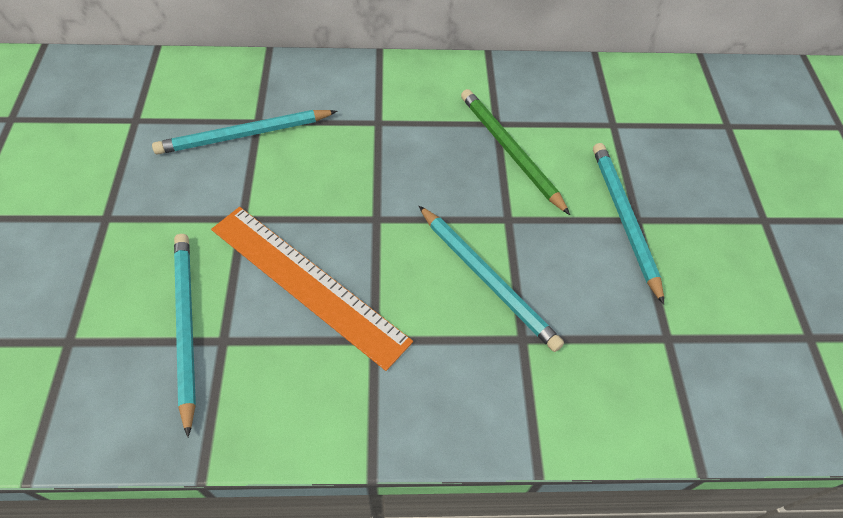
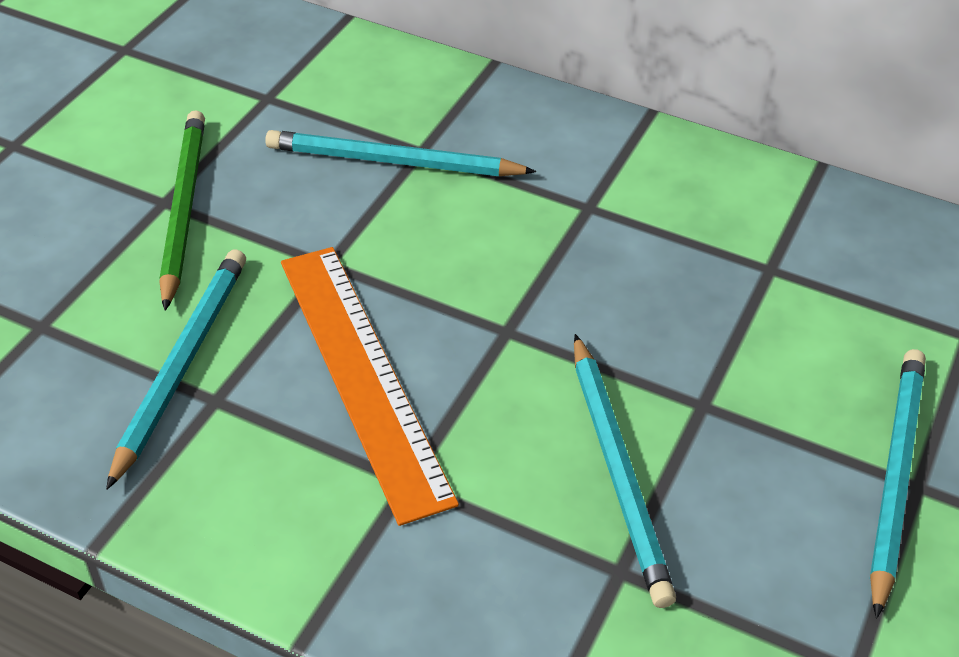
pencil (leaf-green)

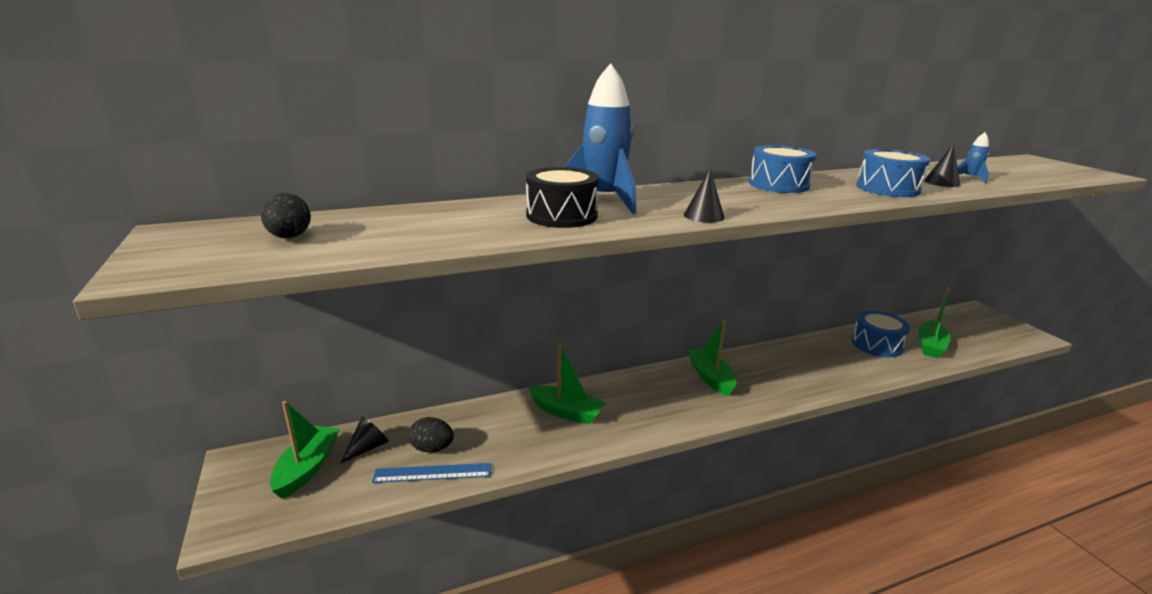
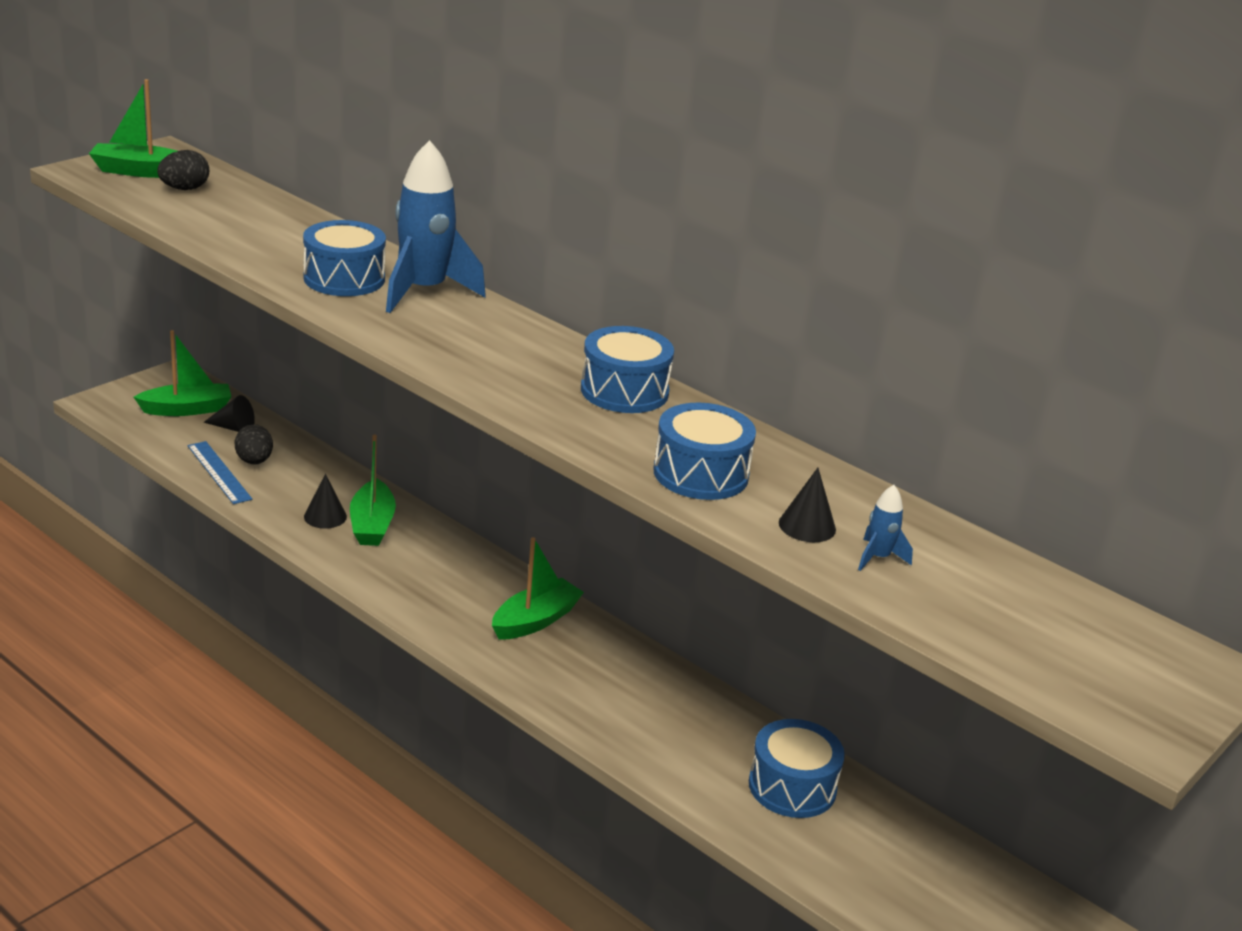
toy boat (leaf-green) (1st from left)
drum (royal blue) (1st from left)
cone shape (ebony) (2nd from left)

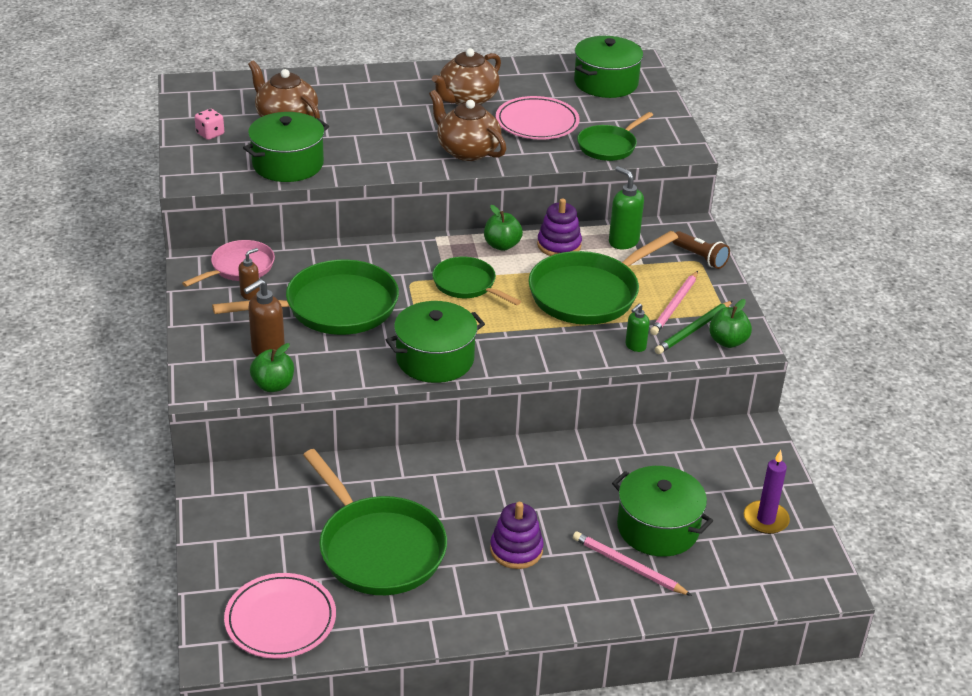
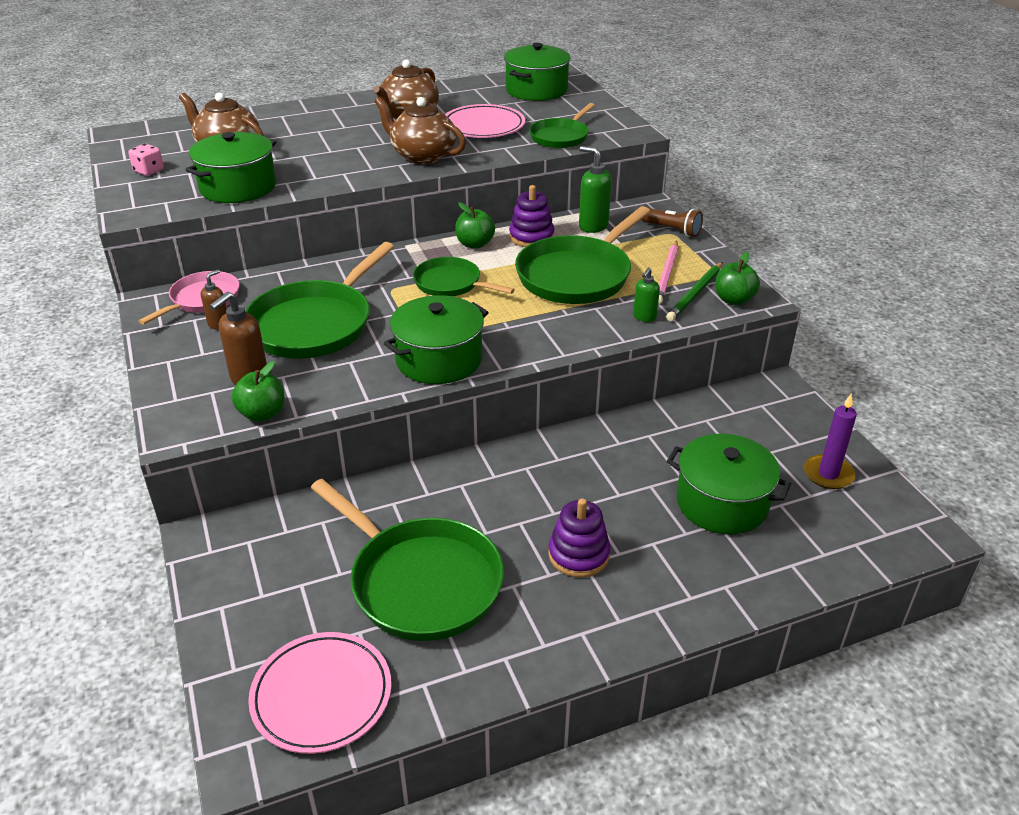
pan (leaf-green) (1st from left)
pencil (rosy) (1st from left in the first image)

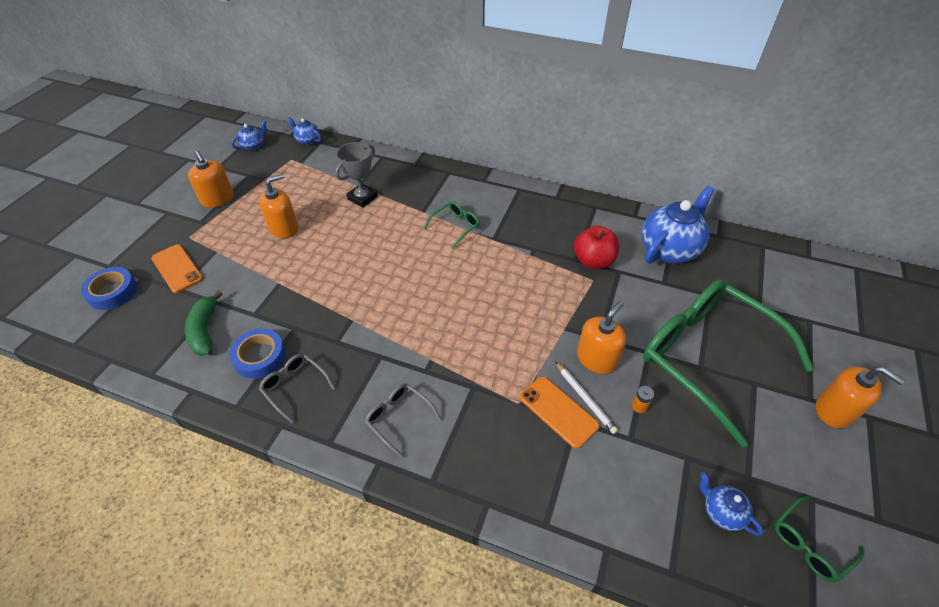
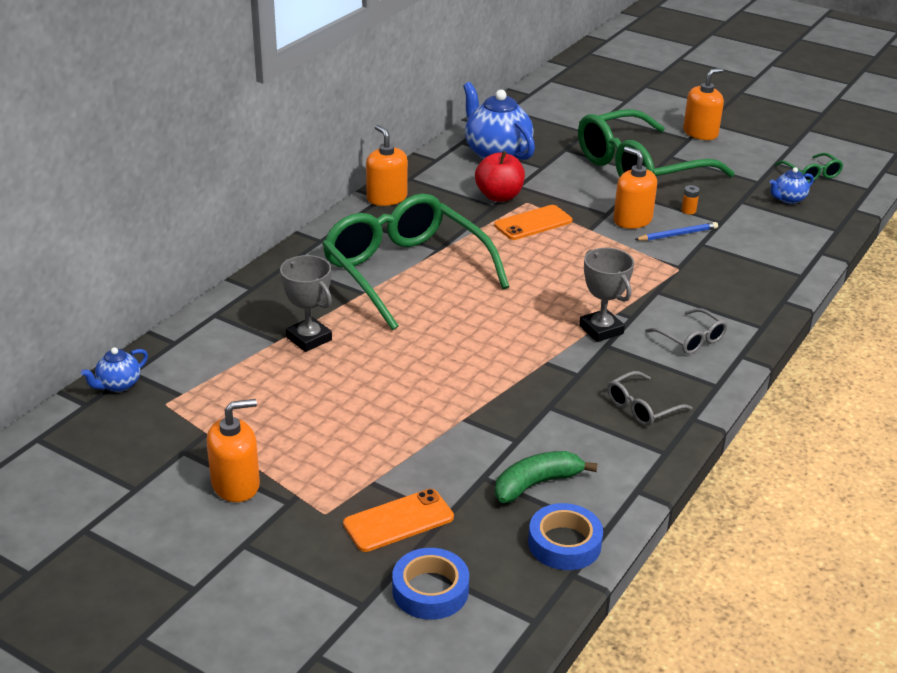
glasses (leaf-green) (1st from left)
soap dispenser (orange-coloured) (2nd from left)
mobile phone (orange-coloured) (2nd from left)
banana (leaf-green)
sticky tape (royal blue) (2nd from left)
trophy (grey) (2nd from left)
pencil (royal blue)
glasses (grey) (2nd from left)
china teapot (royal blue) (1st from left in the first image)

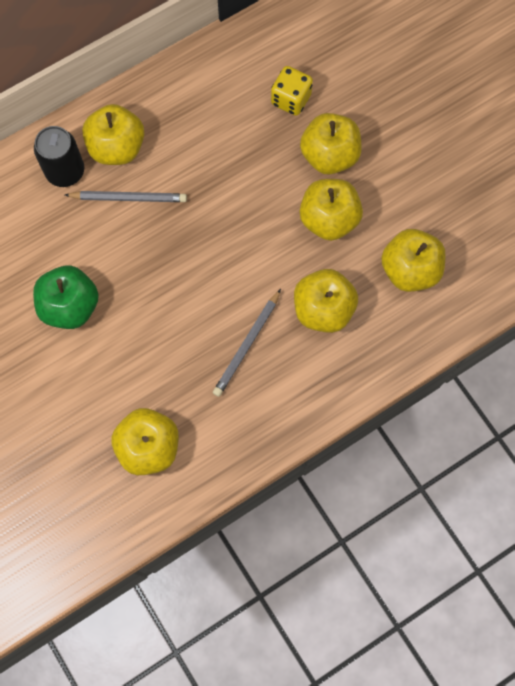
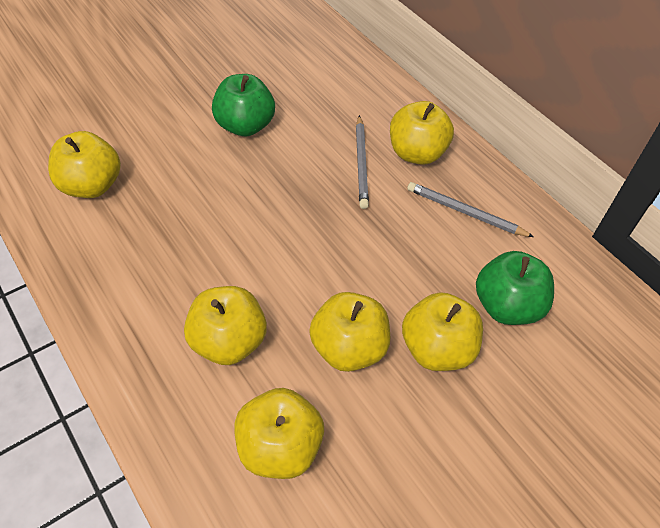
pencil (grey) (2nd from left)
toy apple (leaf-green) (2nd from left)
tin (ebony)

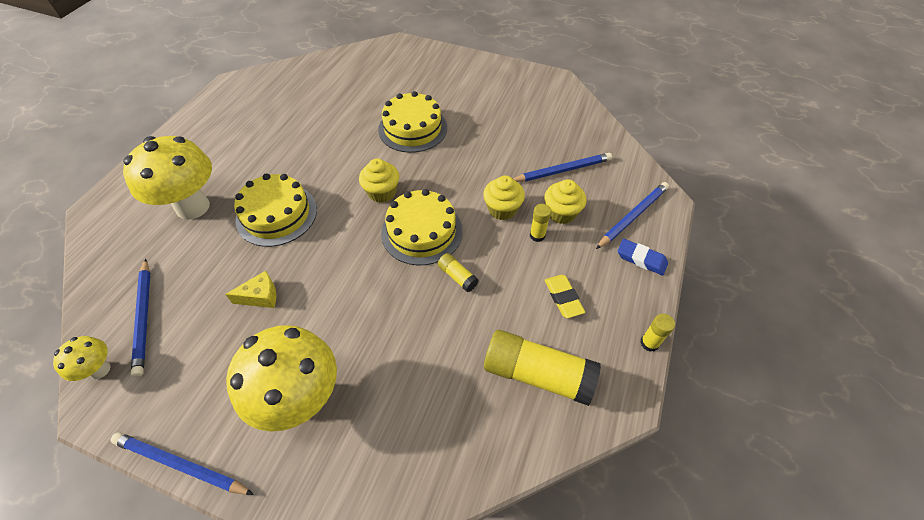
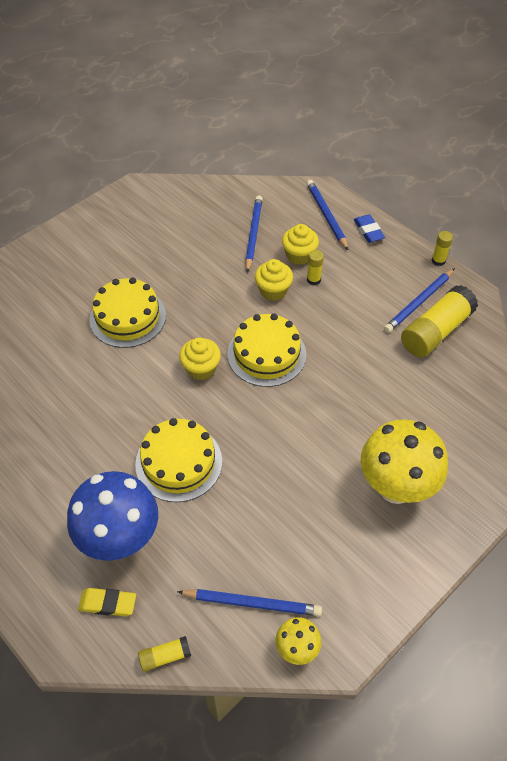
fungus (royal blue)
gum eraser (golden)
glue (golden) (1st from left)
gum eraser (royal blue)
pencil (royal blue) (4th from left)
cheese wedge (golden)

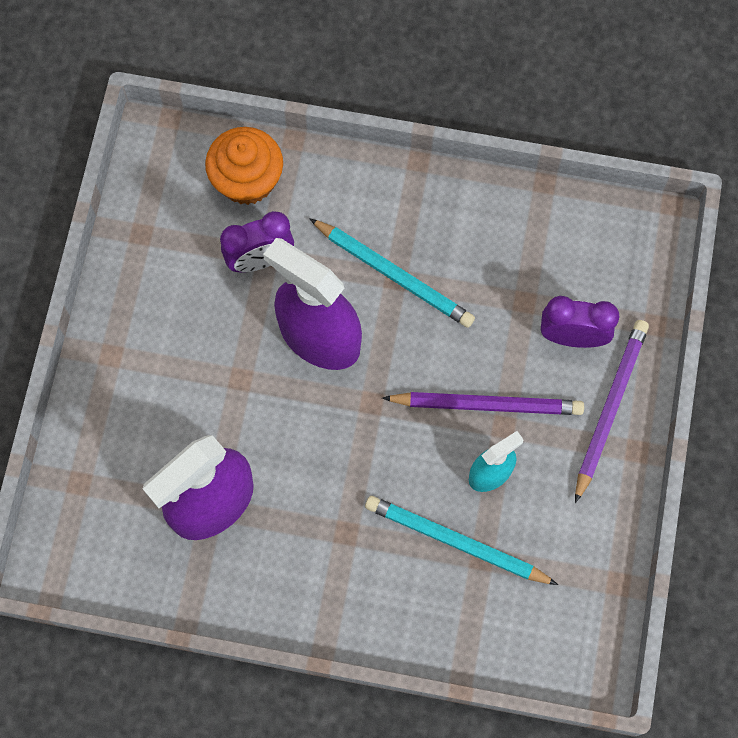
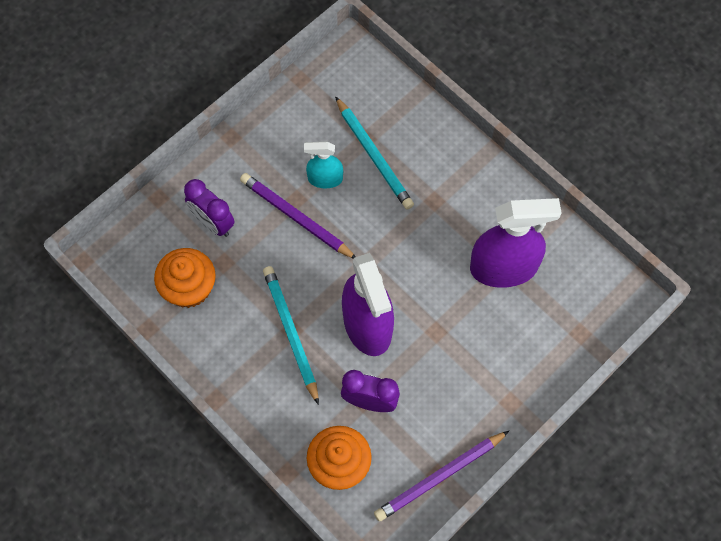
muffin (orange-coloured) (1st from left)
pencil (royal purple) (2nd from left)

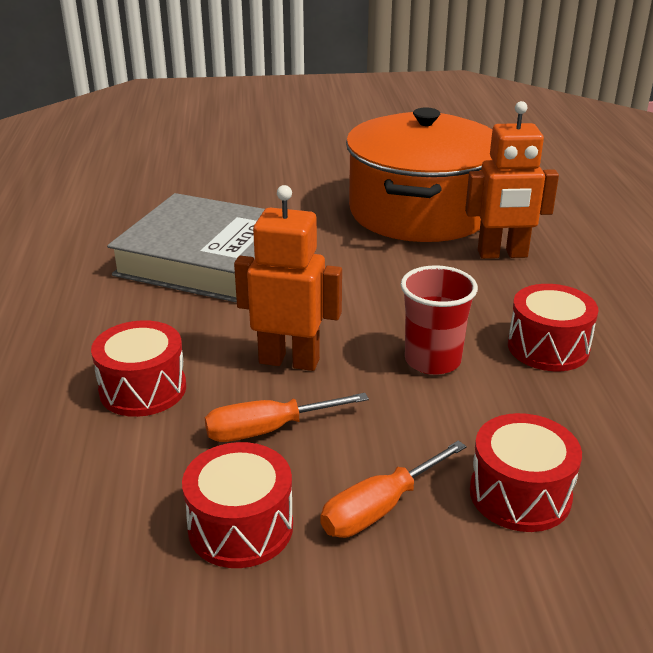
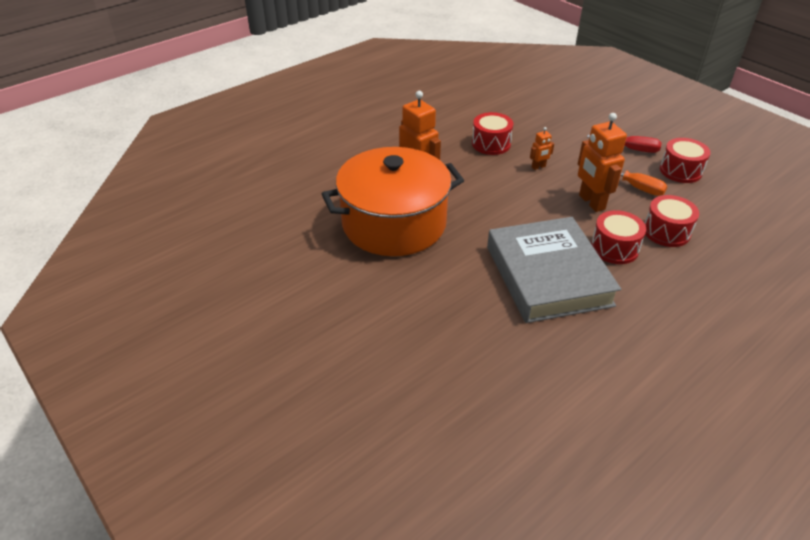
robot figure (orange-coloured) (2nd from left)
flat screwdriver (red)
drum (red) (2nd from left)

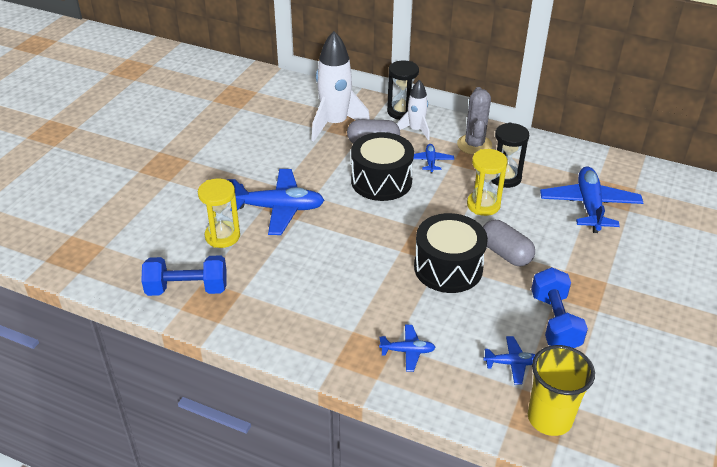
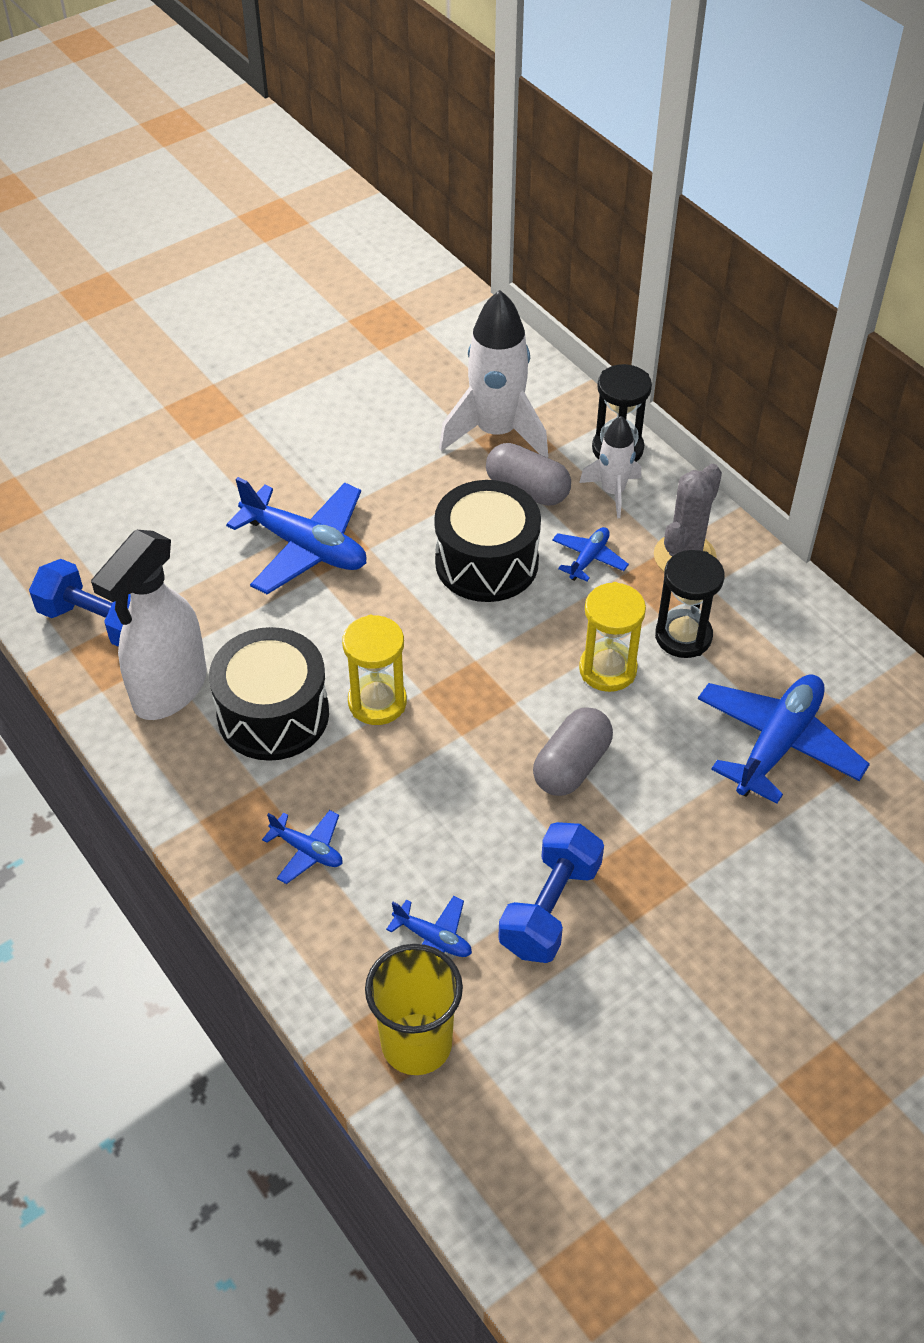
sprayer (snow-white)
drum (ebony) (1st from left)
sand timer (golden) (1st from left)
pill (grey) (2nd from left)

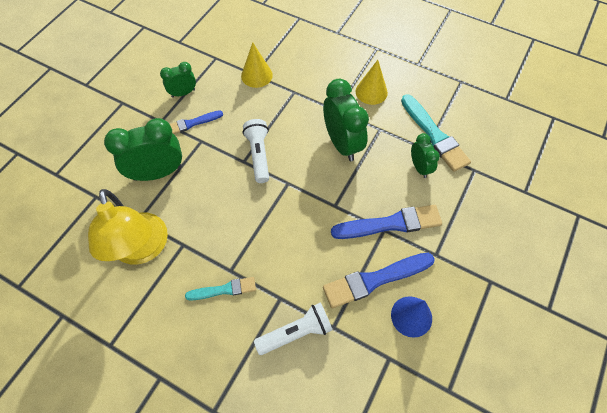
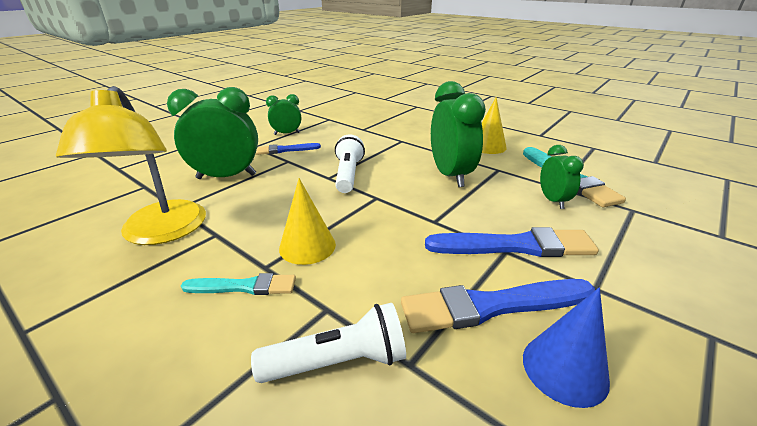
cone shape (golden) (1st from left)

